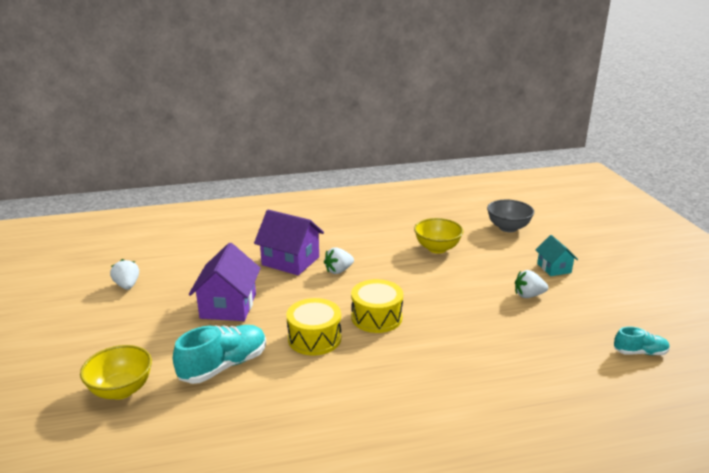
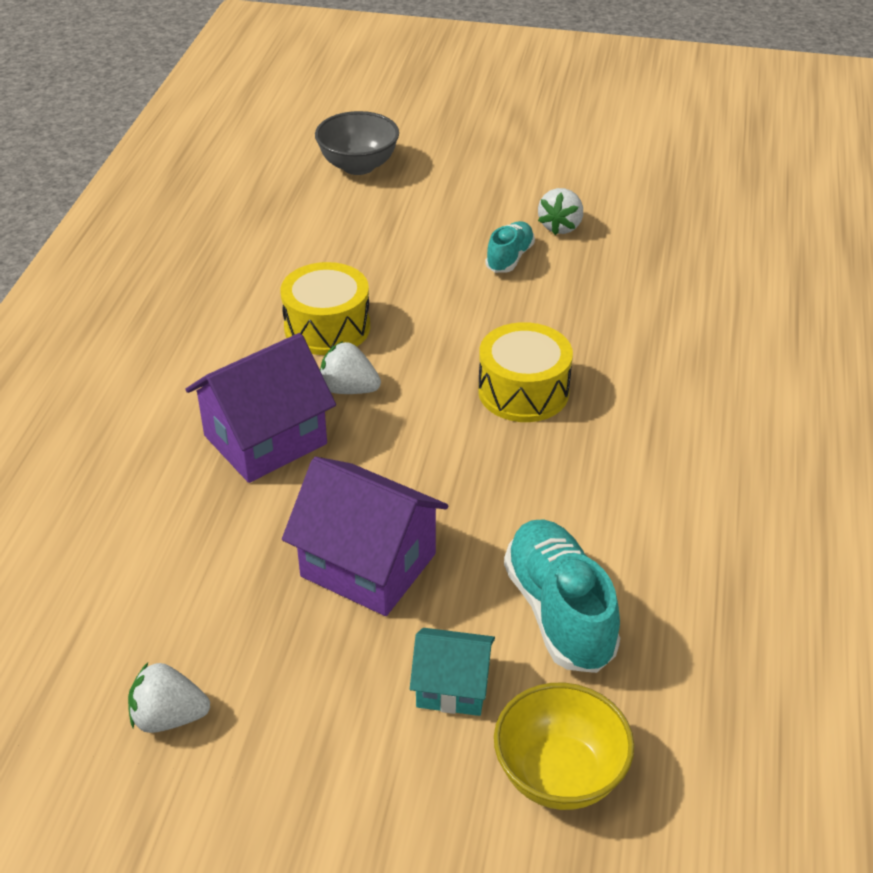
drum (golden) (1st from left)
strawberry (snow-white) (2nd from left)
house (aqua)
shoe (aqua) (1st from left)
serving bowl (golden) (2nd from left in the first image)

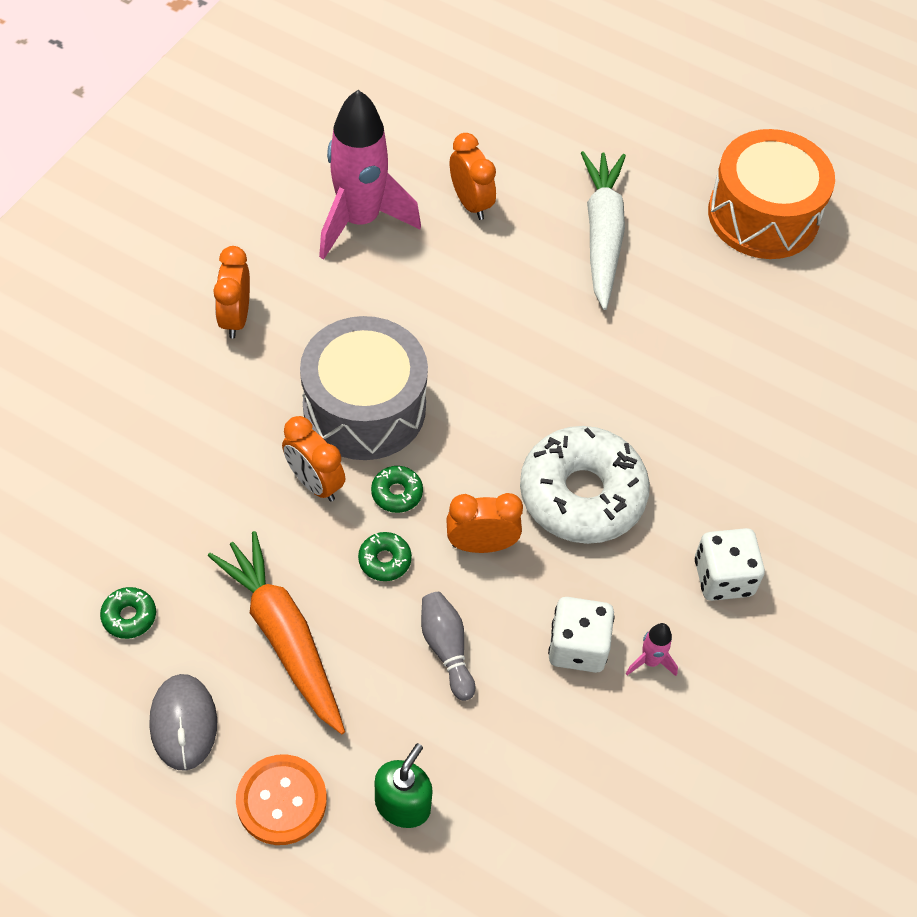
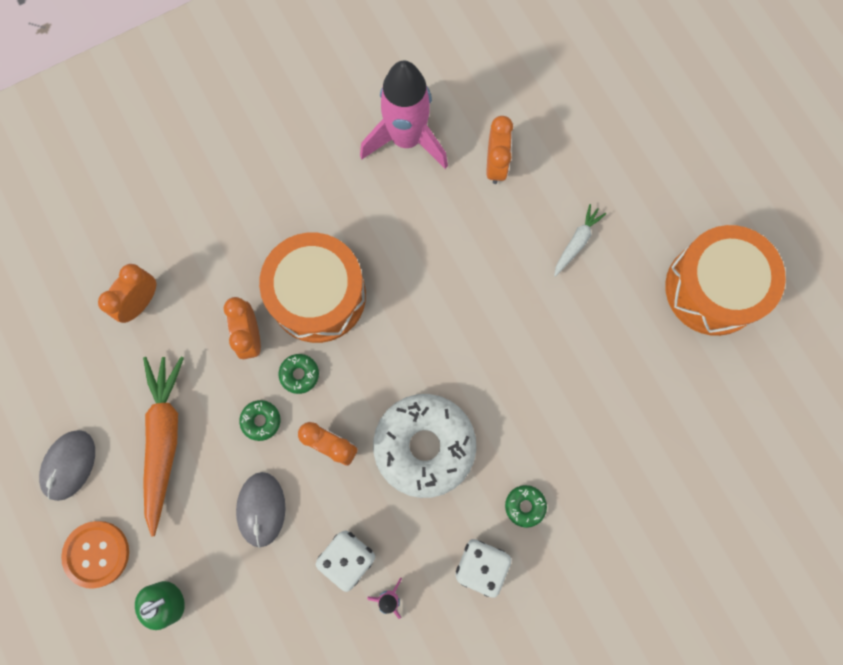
bedside clock (orange-coloured) (1st from left)
PC mouse (grey) (2nd from left)
drum (orange-coloured) (1st from left)
glazed donut (leaf-green) (3rd from left)
toy carrot (snow-white)

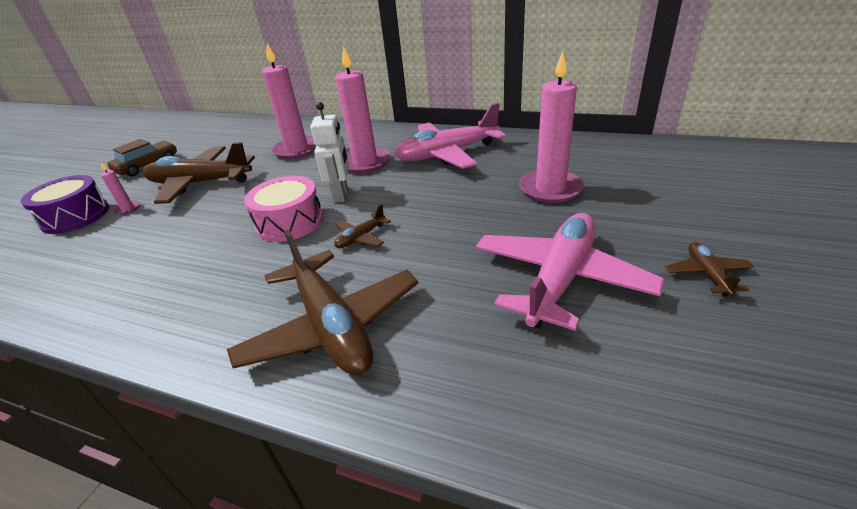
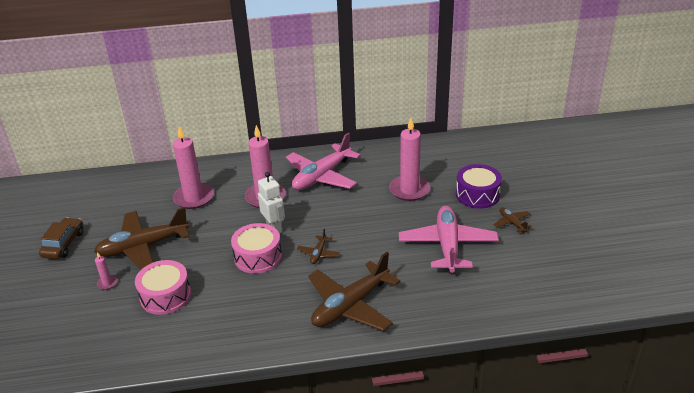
drum (rosy) (1st from left)
plane (brown) (3rd from left)
drum (royal purple)

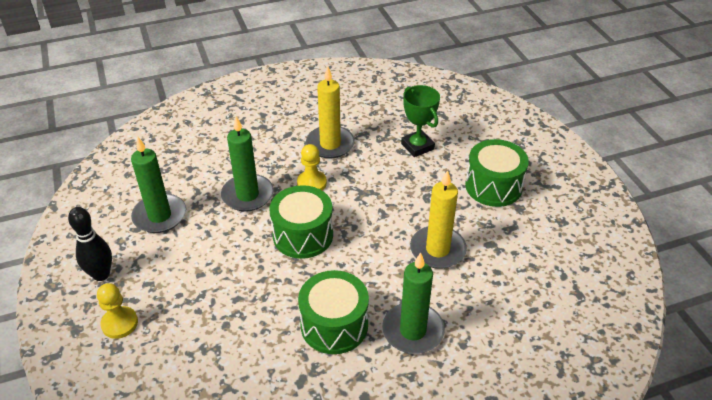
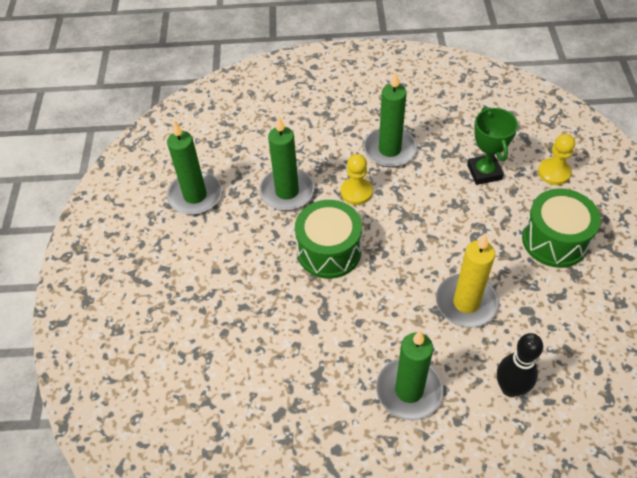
pillar candle (leaf-green) (3rd from left)
bowling pin (ebony)
chess pawn (golden) (2nd from left)
drum (leaf-green) (2nd from left in the first image)

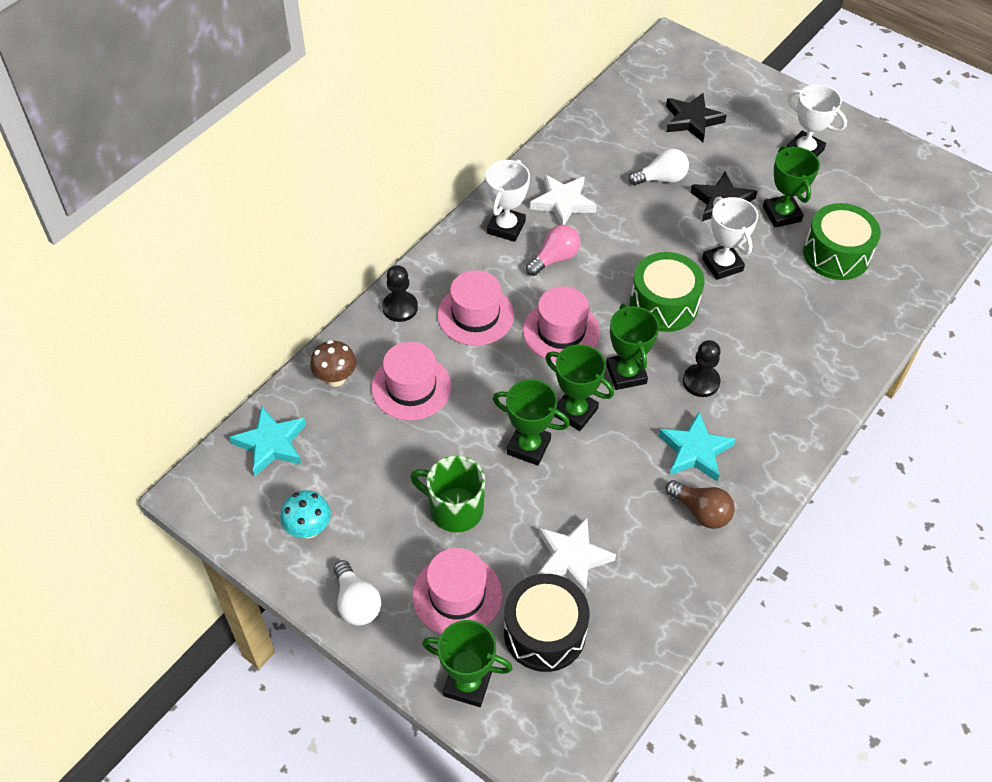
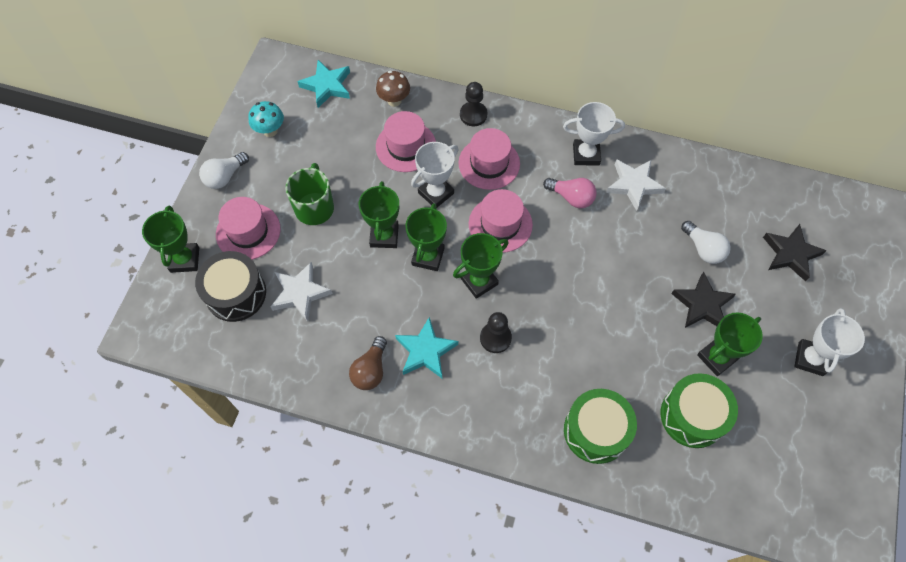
trophy (snow-white) (1st from left)
drum (leaf-green) (1st from left)

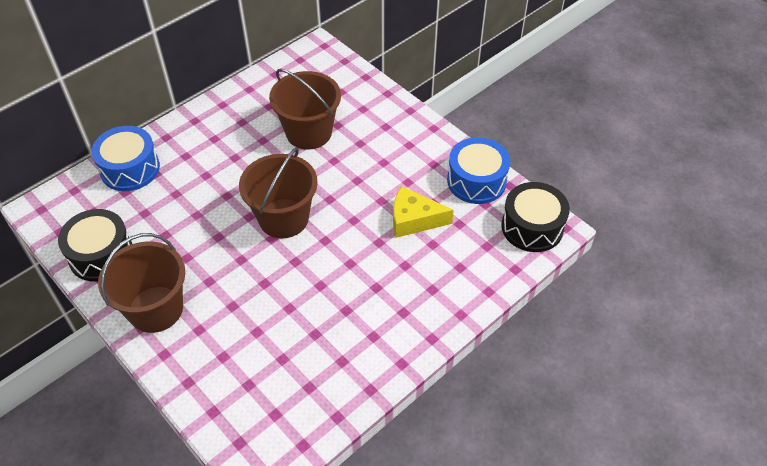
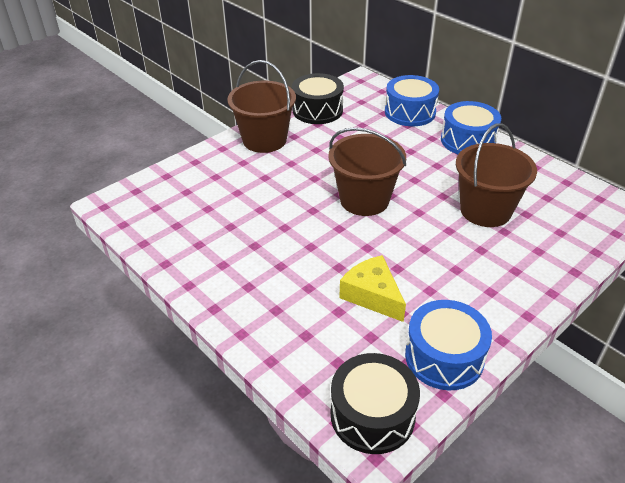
cheese wedge (golden)
drum (royal blue) (3rd from left)

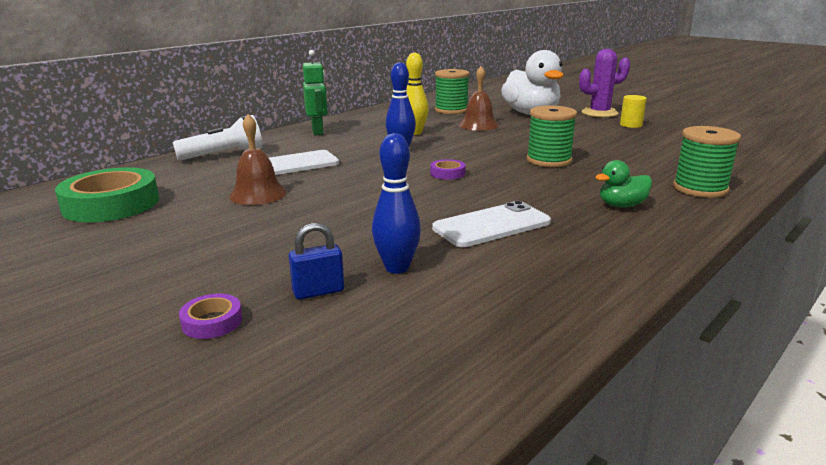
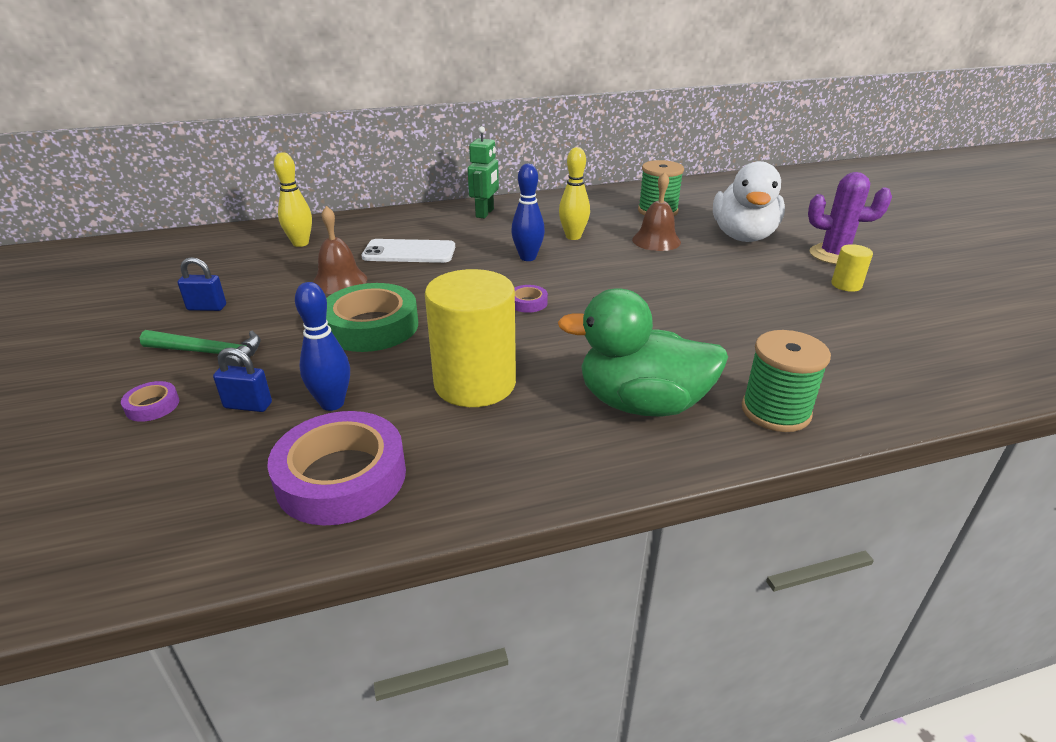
hammer (leaf-green)
padlock (royal blue) (1st from left)
sticky tape (royal purple) (2nd from left)
bowling pin (golden) (1st from left)
sticky tape (leaf-green)
cylinder shape (golden) (1st from left)
rubber duck (leaf-green)
torch (snow-white)
reel of thread (leaf-green) (2nd from left in the first image)

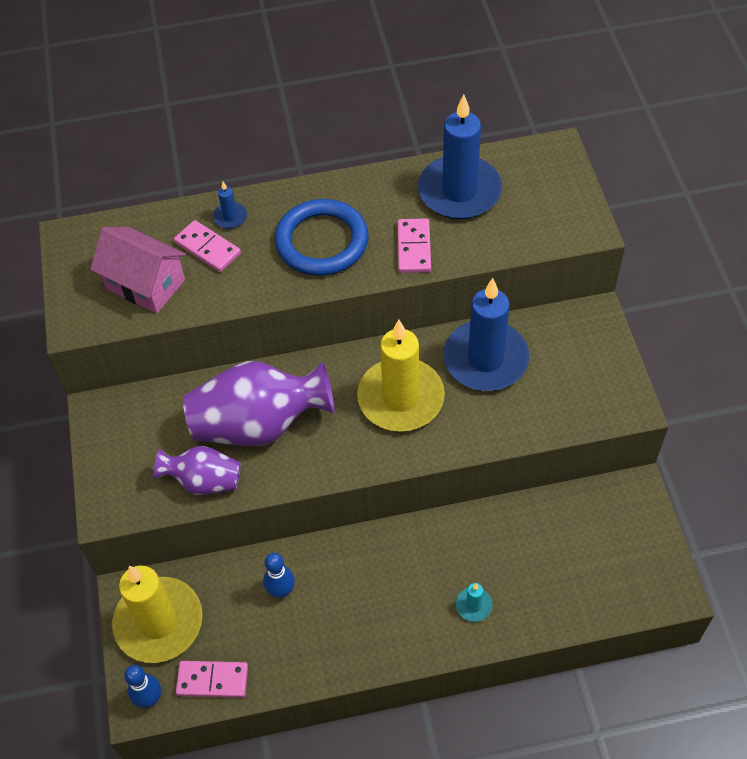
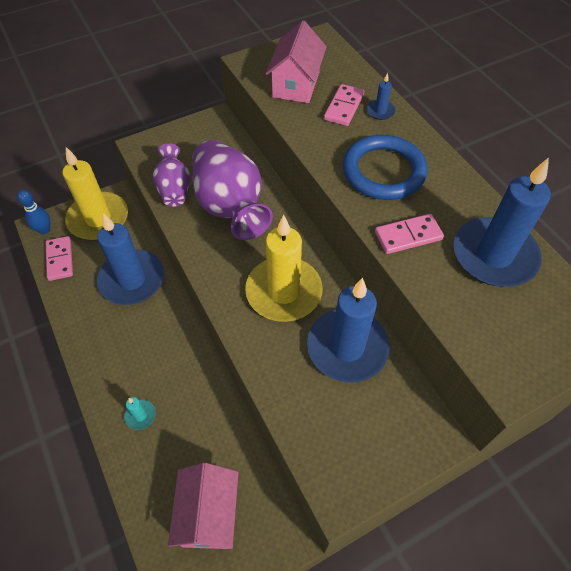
pillar candle (royal blue) (1st from left)
house (rosy) (1st from left)

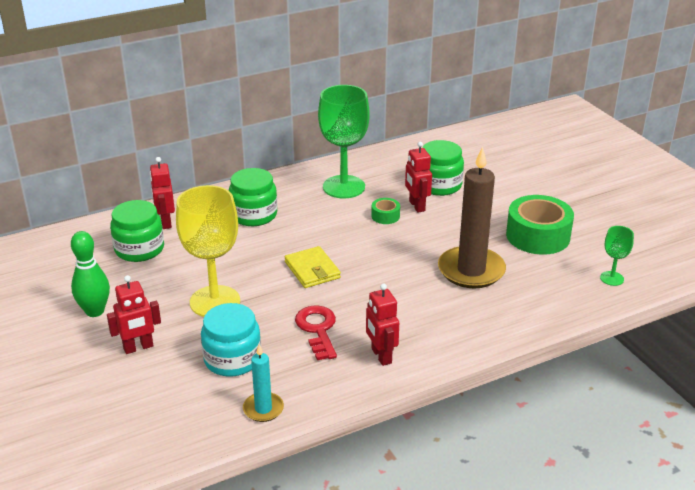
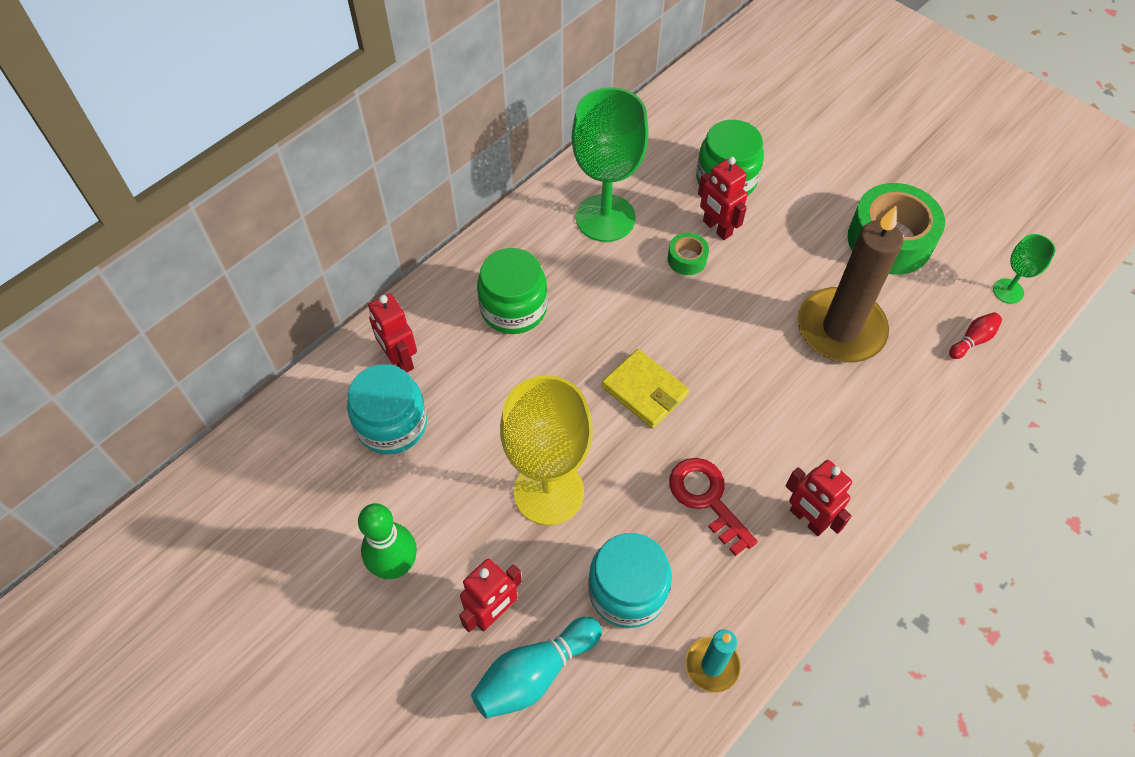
jar (aqua) (1st from left)
bowling pin (aqua)
bowling pin (red)

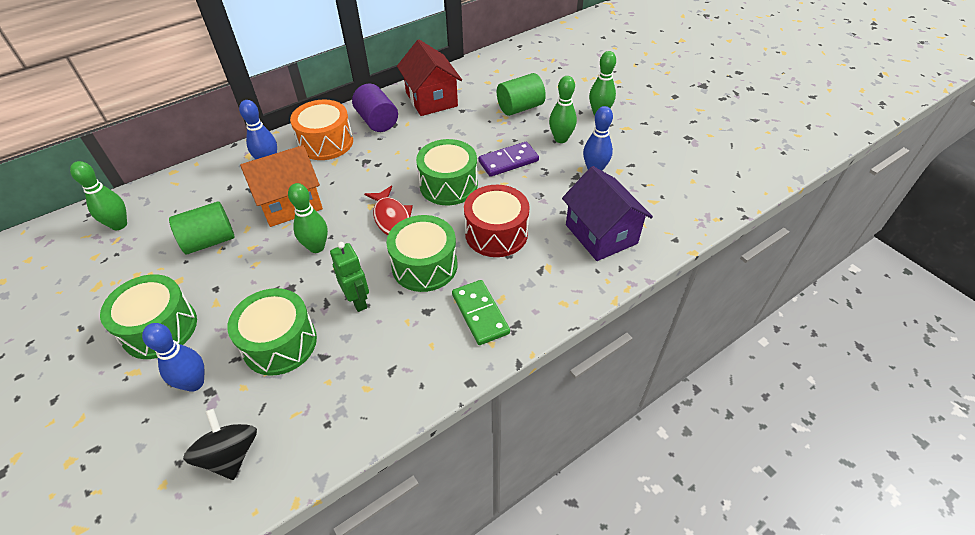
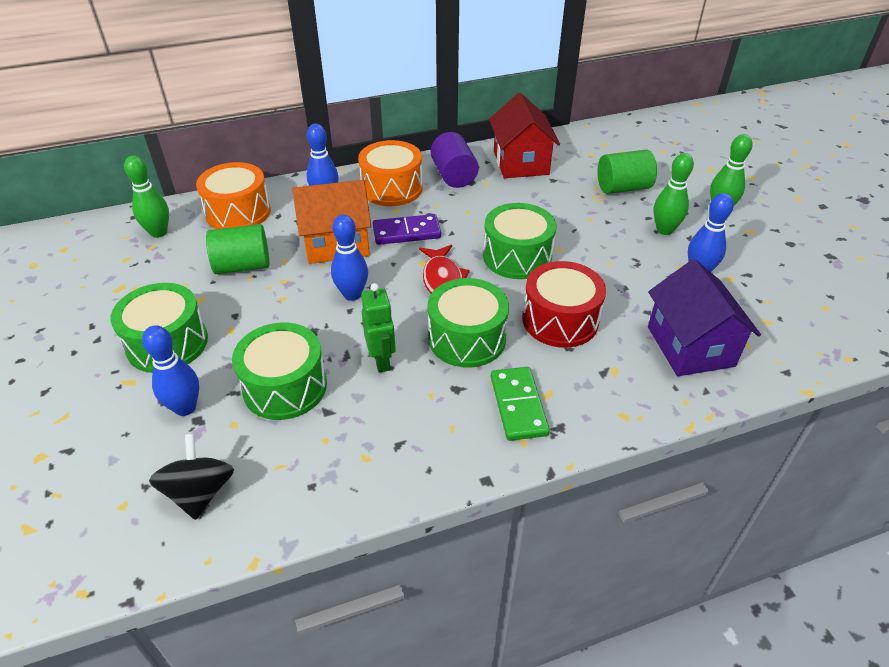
drum (orange-coloured) (1st from left)
bowling pin (royal blue) (3rd from left)
domino tile (royal purple)

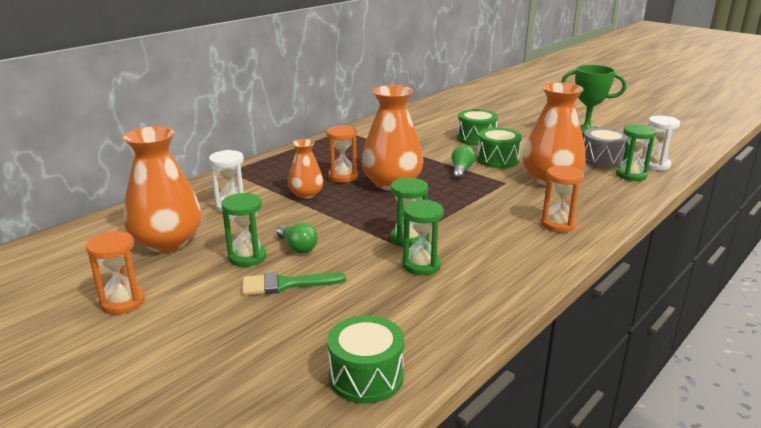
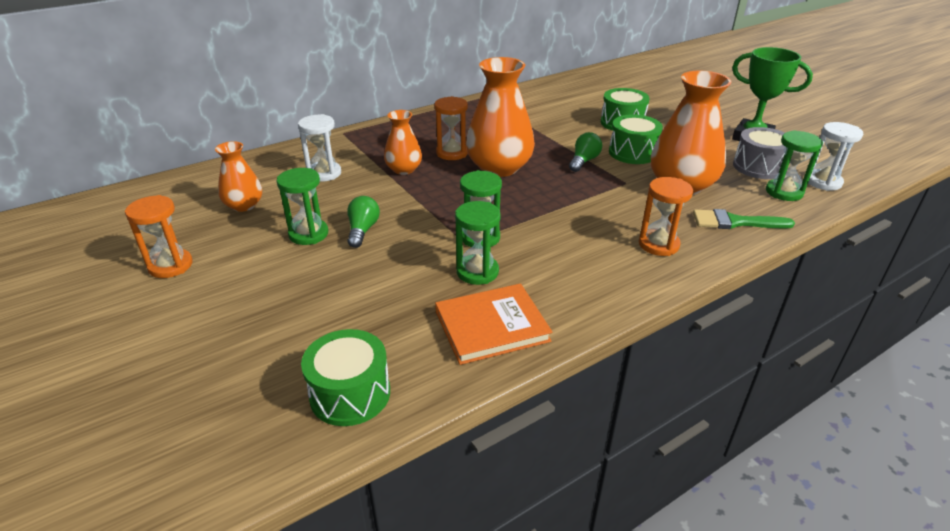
vase (orange-coloured) (1st from left)
light bulb (leaf-green) (1st from left)
hardback (orange-coloured)
paintbrush (leaf-green)

